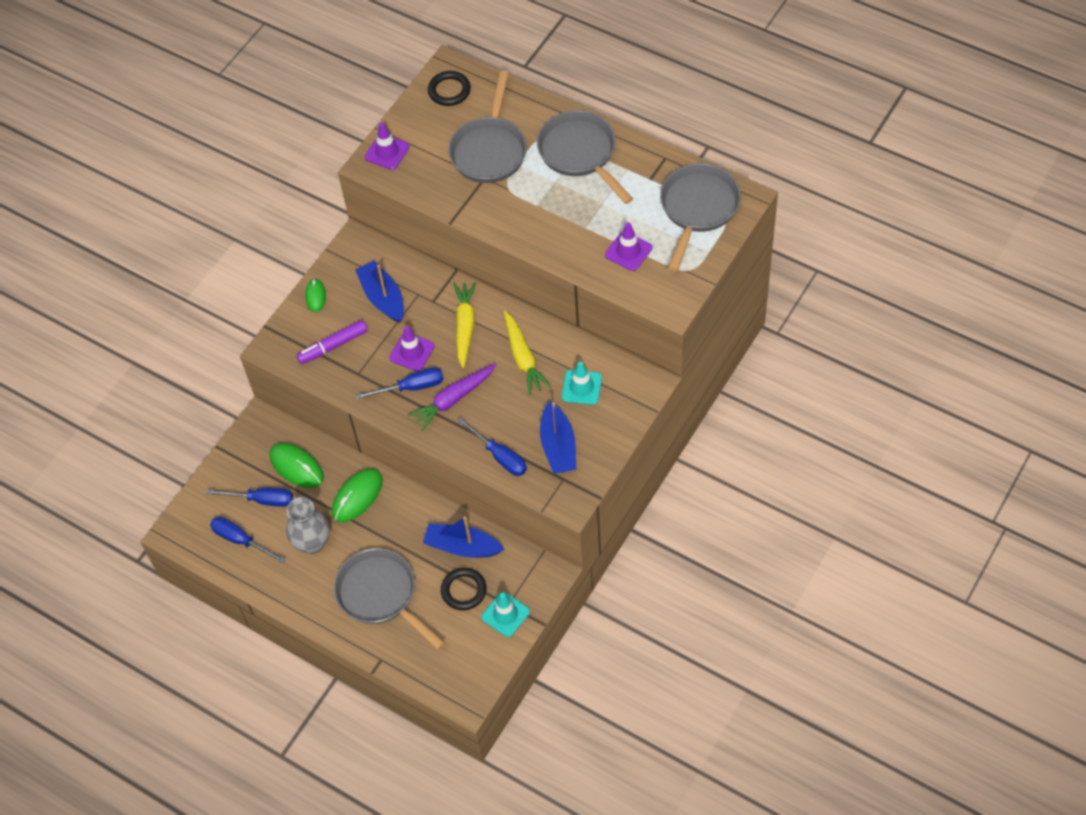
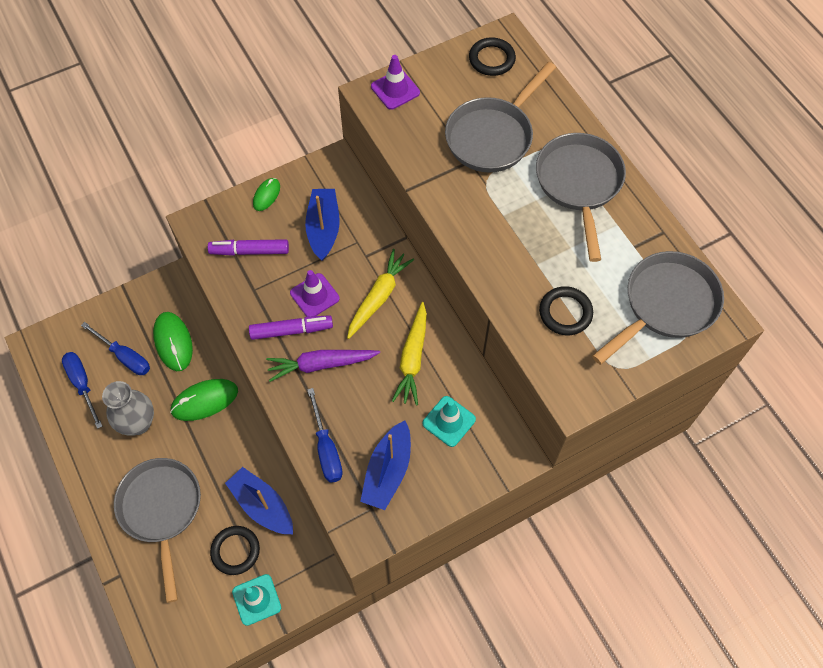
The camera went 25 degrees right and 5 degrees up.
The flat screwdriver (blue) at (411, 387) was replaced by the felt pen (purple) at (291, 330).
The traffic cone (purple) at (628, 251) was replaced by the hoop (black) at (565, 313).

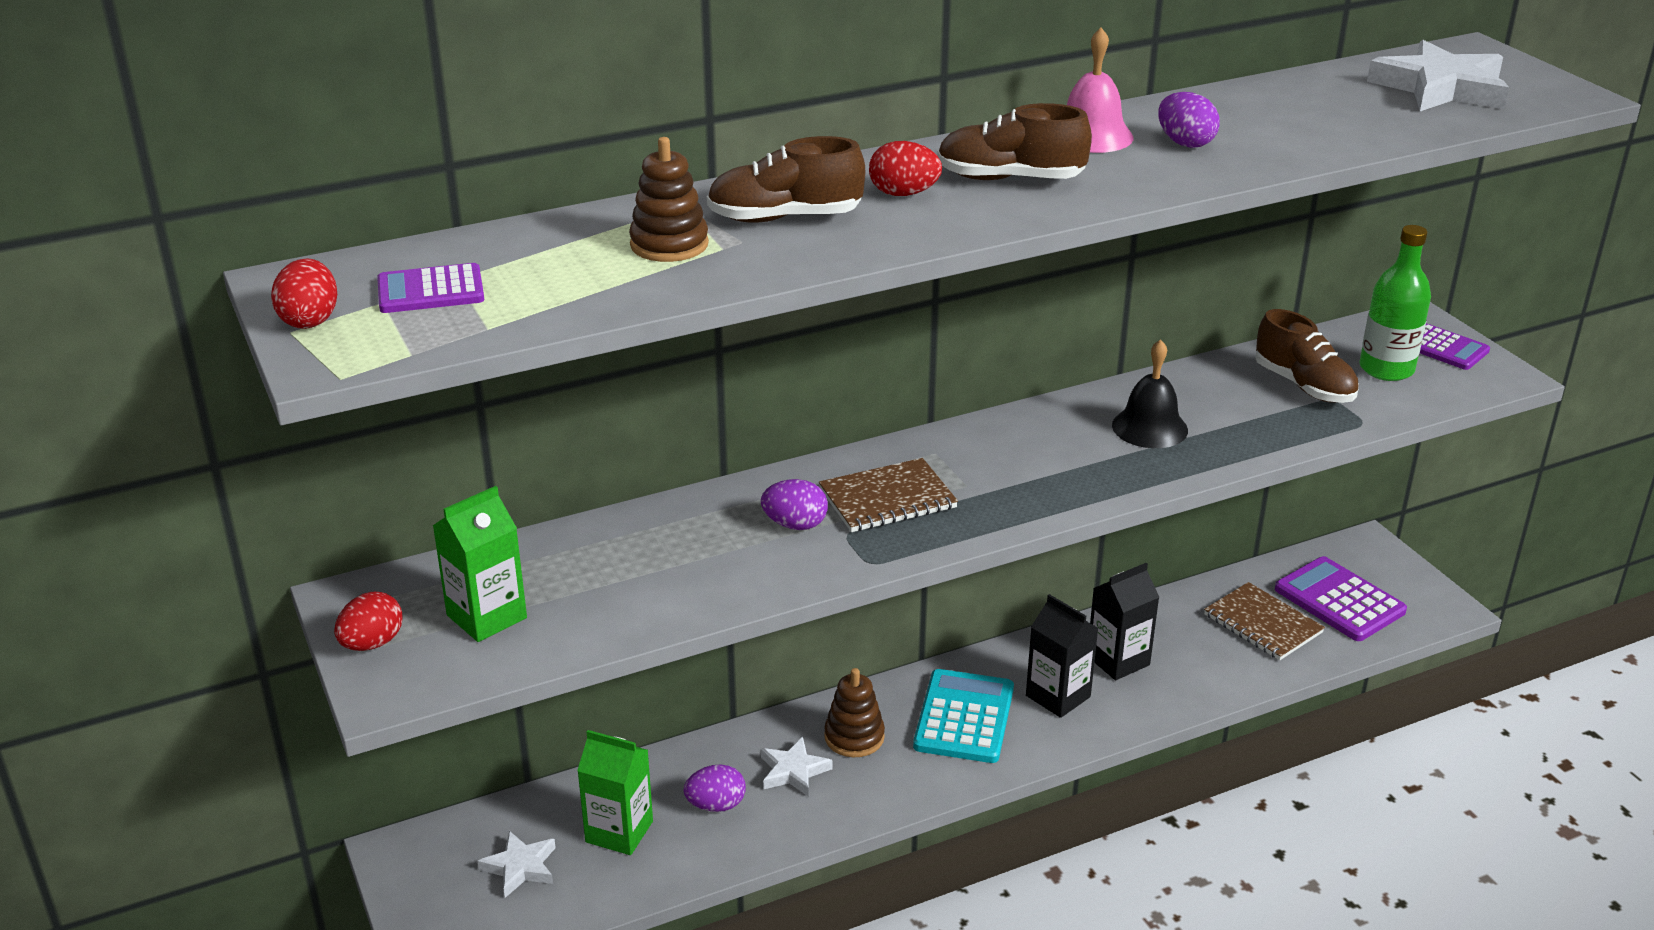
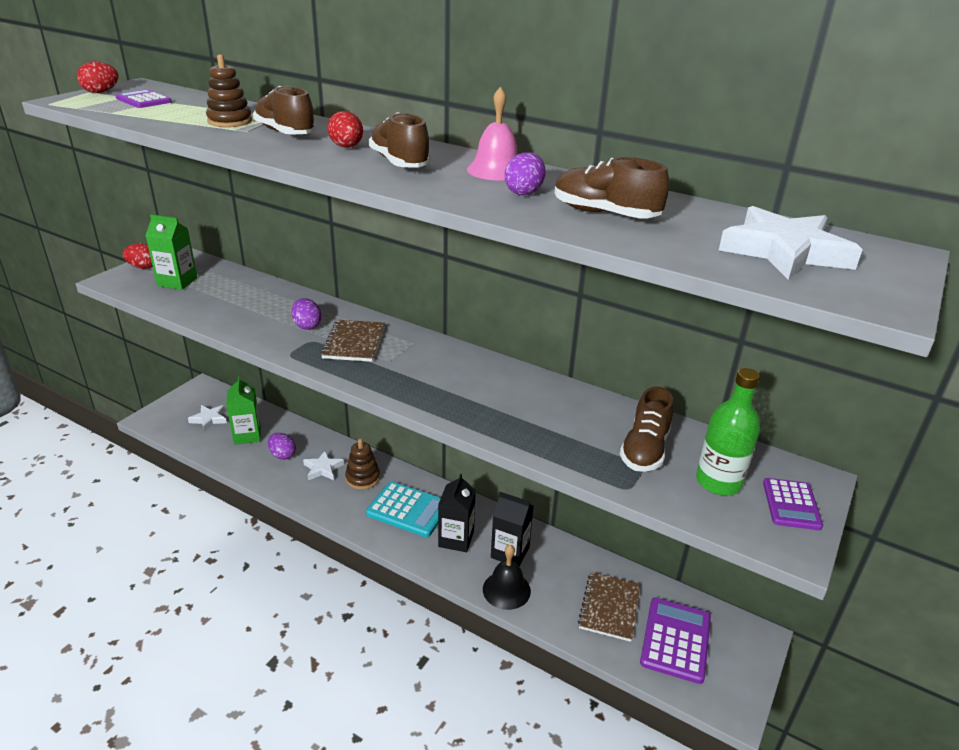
The camera went 55 degrees right and 0 degrees up.
The shoe (russet) at (605, 214) appeared.
The school bell (black) moved from (1149, 427) to (506, 590).
The exercise book (russet) at (887, 498) turned 60 degrees clockwise.
The adding machine (teal) at (964, 717) turned 45 degrees clockwise.

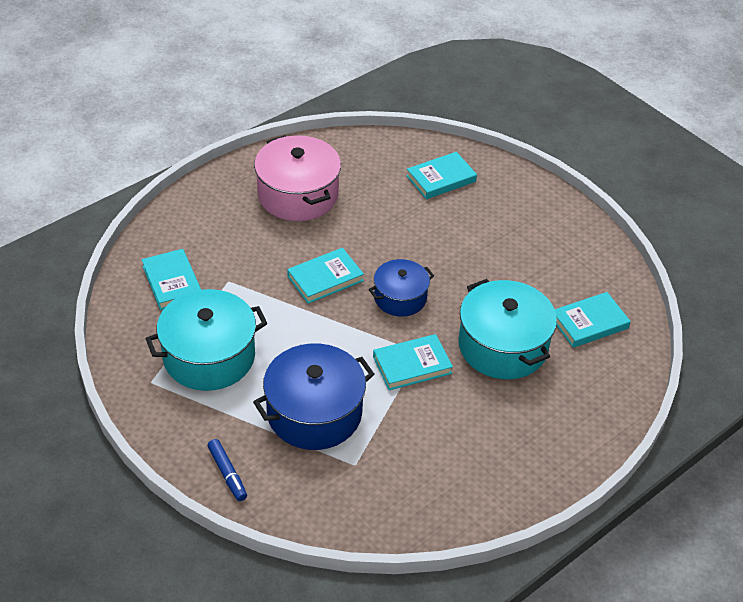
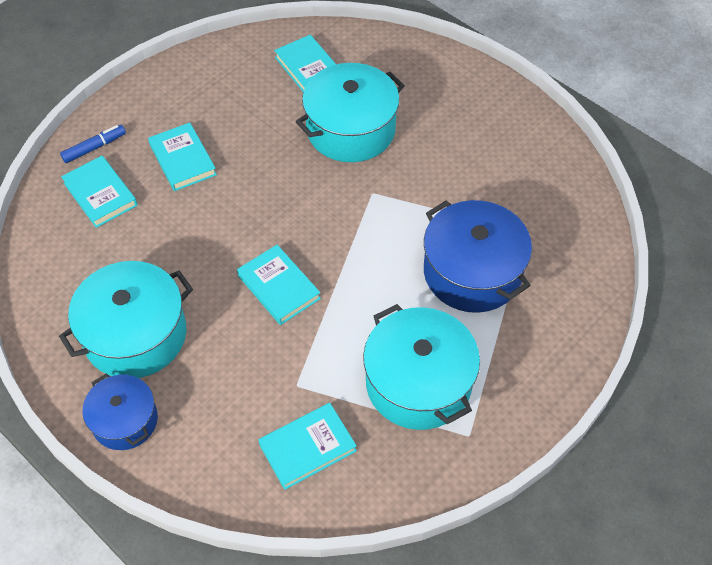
The camera went 95 degrees left and 10 degrees up.
The felt pen (blue) moved from (227, 474) to (94, 148).
The pot (blue) moved from (400, 298) to (125, 420).
The hardcover (teal) moved from (412, 365) to (183, 160).
The pot (pink) at (298, 195) became the pot (teal) at (135, 334).

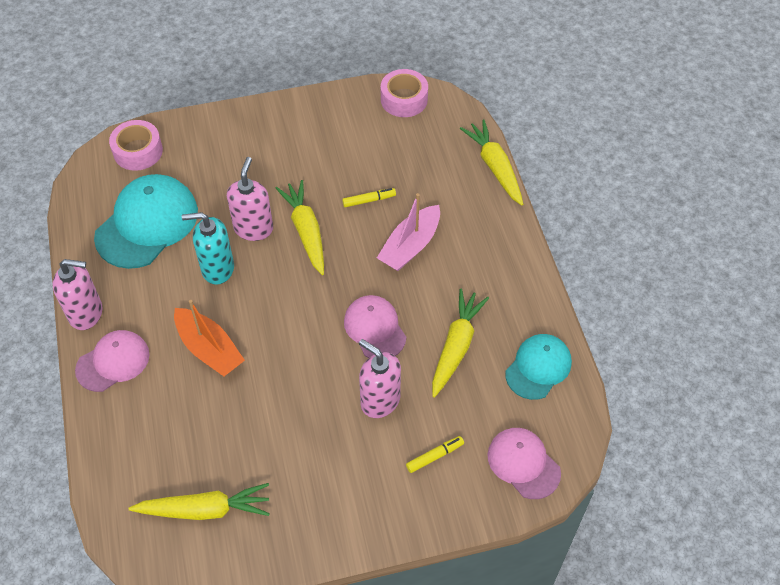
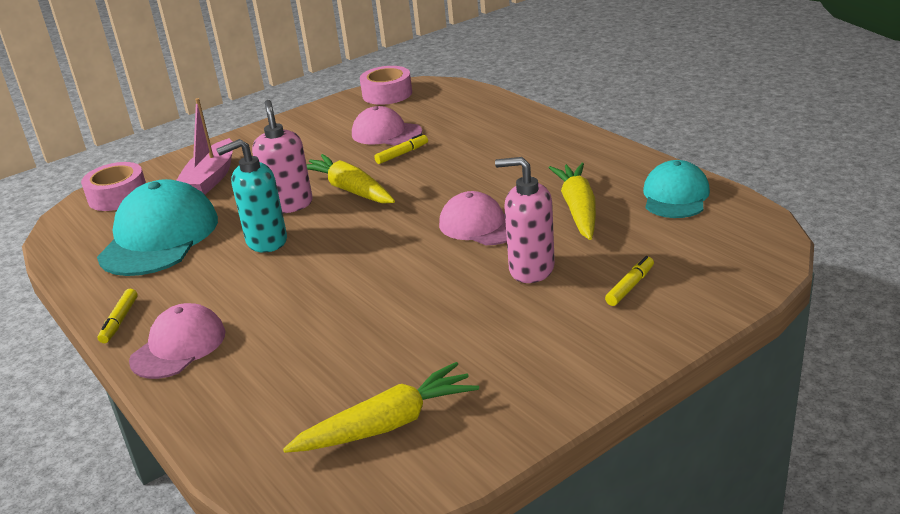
The camera went 20 degrees left and 25 degrees down.
The toy boat (bright orange) at (209, 349) disappeared.
The carrot (bright yellow) at (494, 167) disappeared.
The toy boat (pink) moved from (410, 246) to (211, 178).
The peaked cap (pink) moved from (523, 463) to (386, 133).
The pump bottle (pink) at (86, 313) was replaced by the felt pen (bright yellow) at (119, 321).

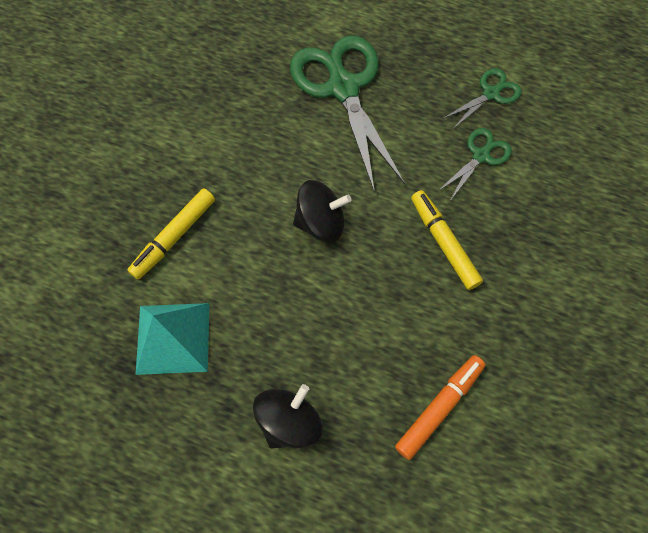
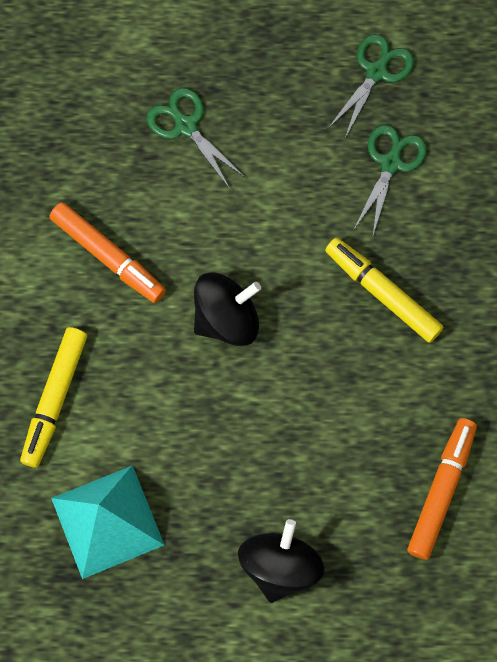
The camera went 20 degrees left and 5 degrees up.
The felt pen (bright orange) at (108, 256) appeared.
The shears (green) at (343, 87) changed to 0.48 times the size.

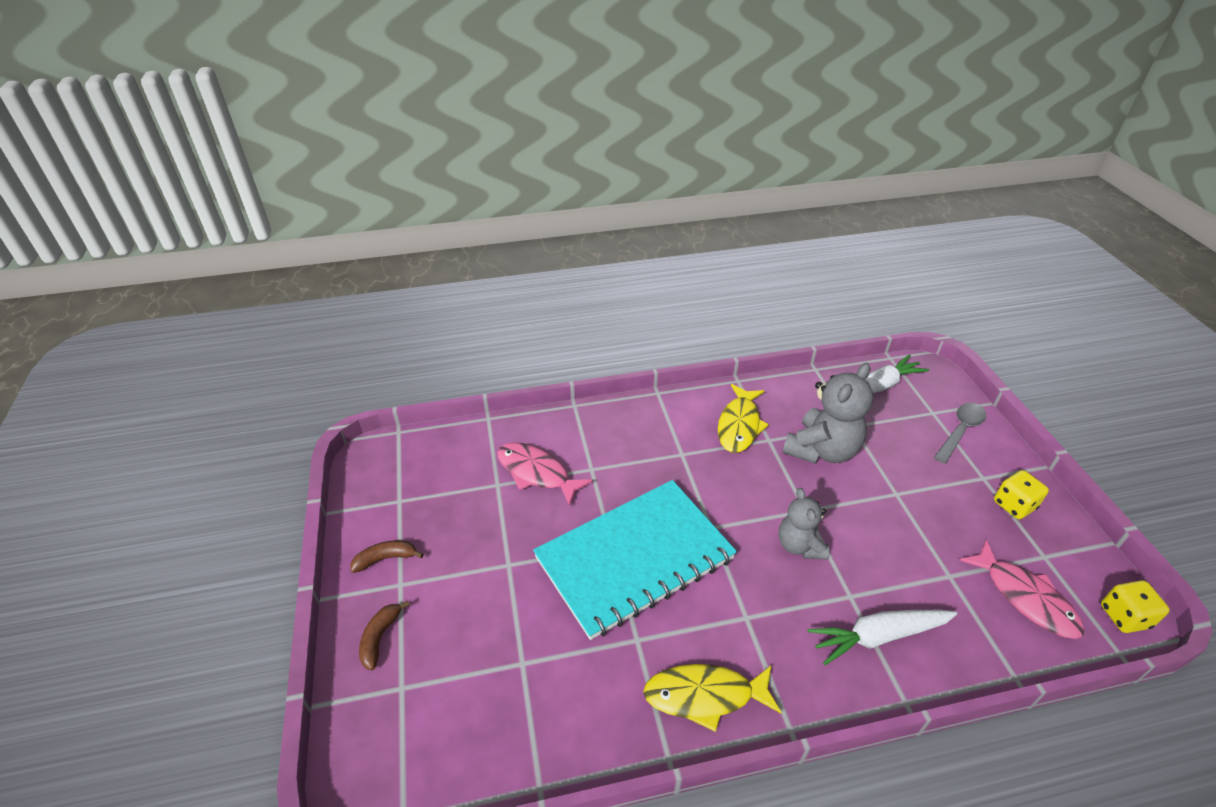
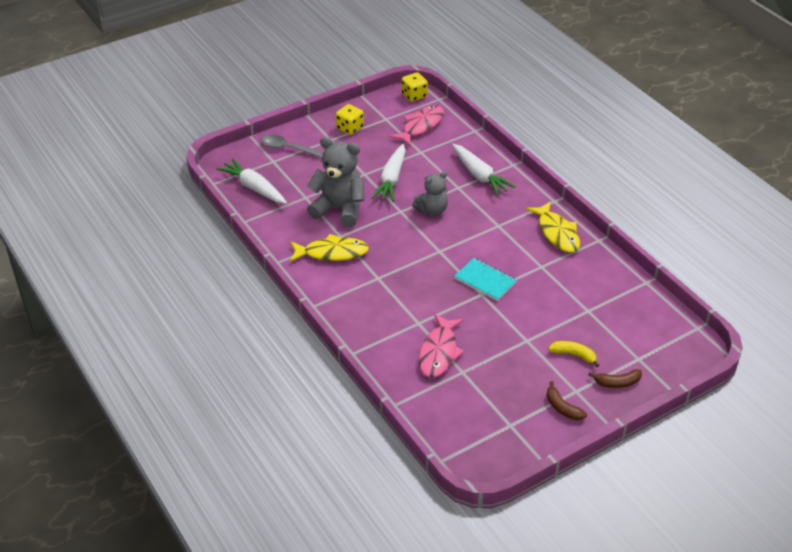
The camera went 110 degrees left and 0 degrees up.
The carrot (pure white) at (391, 179) appeared.
The banana fruit (bright yellow) at (574, 355) appeared.
The exercise book (teal) at (634, 558) changed to 0.44 times the size.

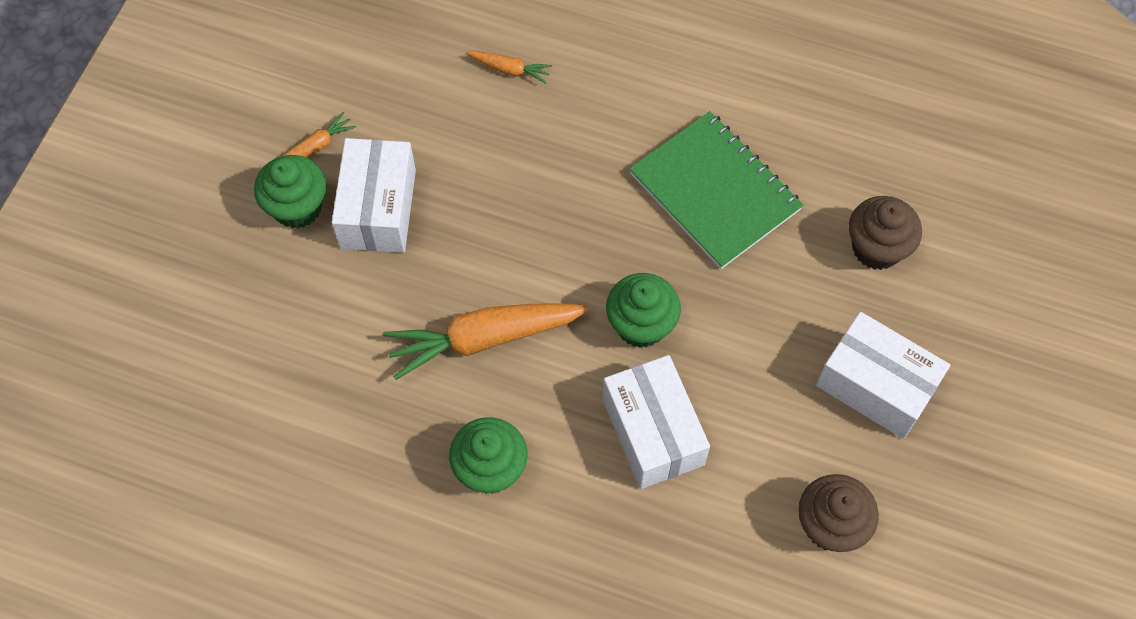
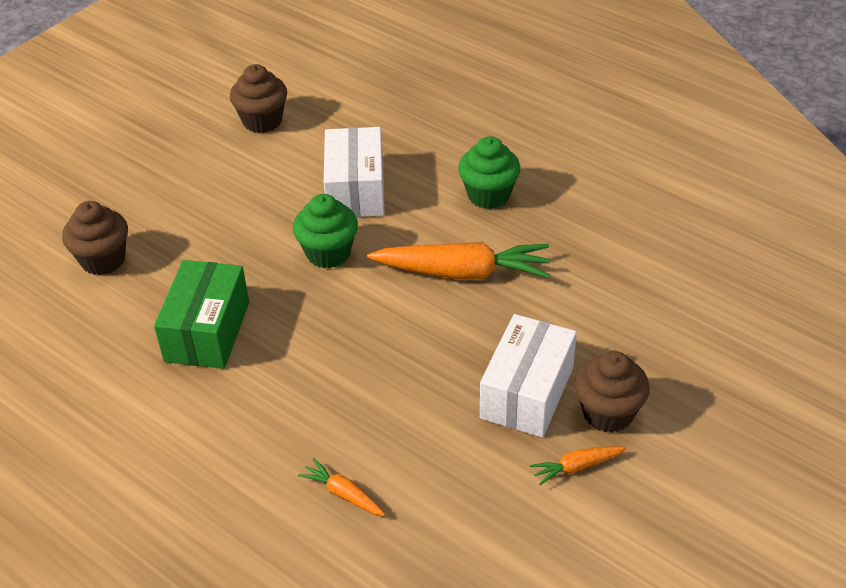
The camera went 160 degrees left and 20 degrees down.
The box (pure white) at (875, 386) disappeared.
The exercise book (green) at (714, 192) was replaced by the box (green) at (207, 331).
The muffin (green) at (297, 207) became the muffin (russet) at (608, 413).

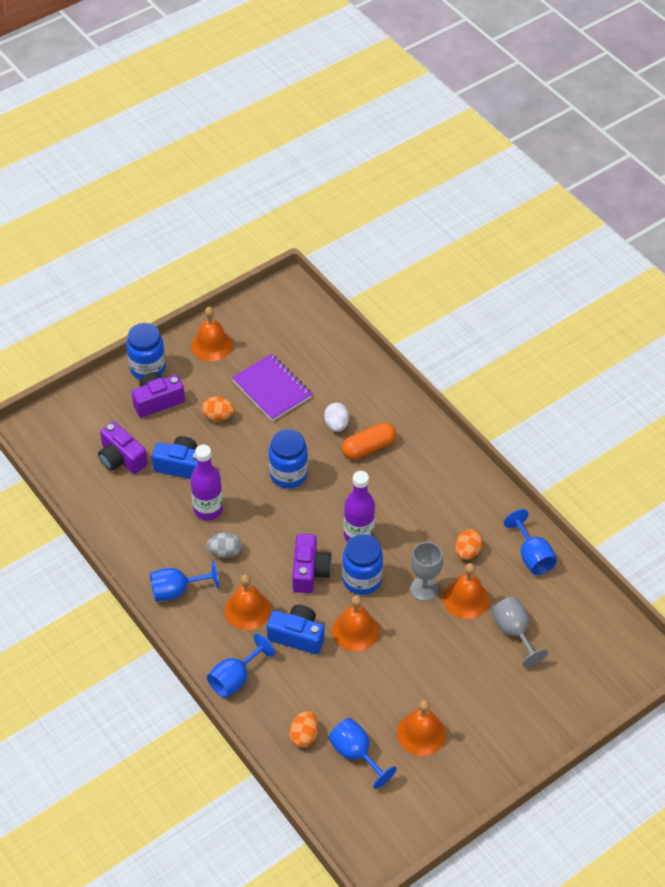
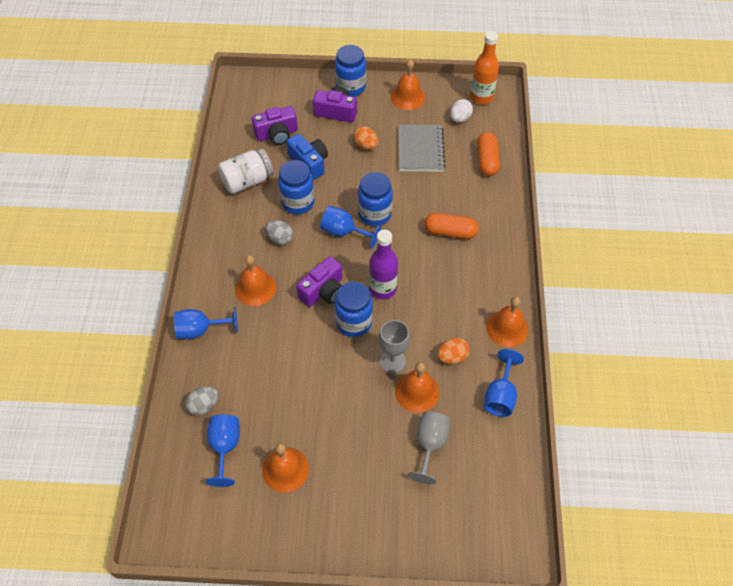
The camera went 40 degrees right and 5 degrees up.
The camera (blue) at (297, 636) disappeared.
The jar (pure white) at (247, 181) appeared.
The drink bottle (bright orange) at (481, 97) appeared.
The capsule (bright orange) at (487, 160) appeared.
The wine glass (blue) moved from (176, 590) to (344, 232).
The toy egg (pure white) moved from (336, 425) to (460, 118).
The school bell (bright orange) moved from (355, 630) to (507, 328).
The drink bottle (purple) at (208, 509) was replaced by the jar (blue) at (298, 202).
The exercise book (purple) at (272, 389) became the exercise book (grey) at (420, 149).
The toy egg (bright orange) at (304, 735) became the toy egg (grey) at (204, 406).
The camera (purple) at (121, 458) turned 105 degrees counterclockwise.

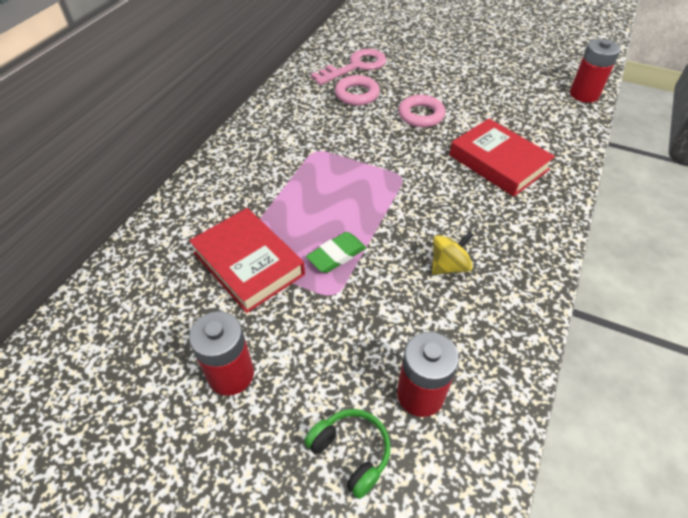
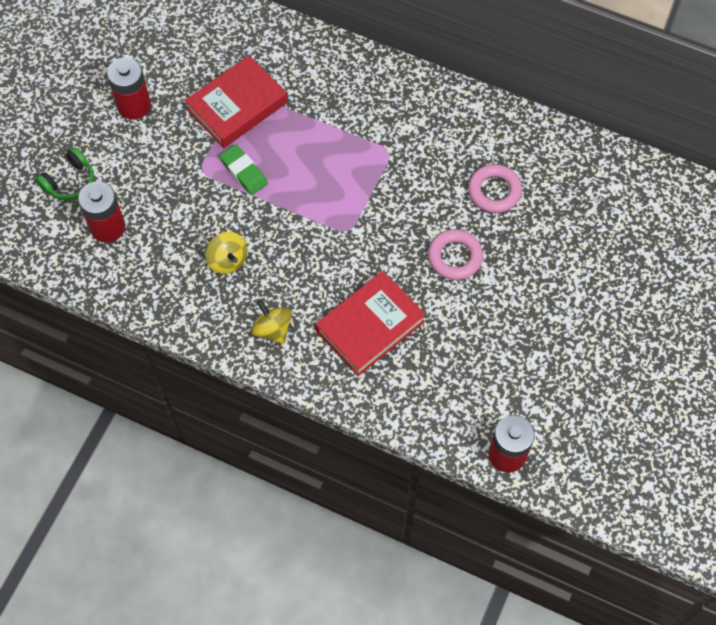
The camera went 90 degrees right and 15 degrees up.
The latchkey (pink) at (355, 66) disappeared.
The toy top (bright yellow) at (272, 329) appeared.

